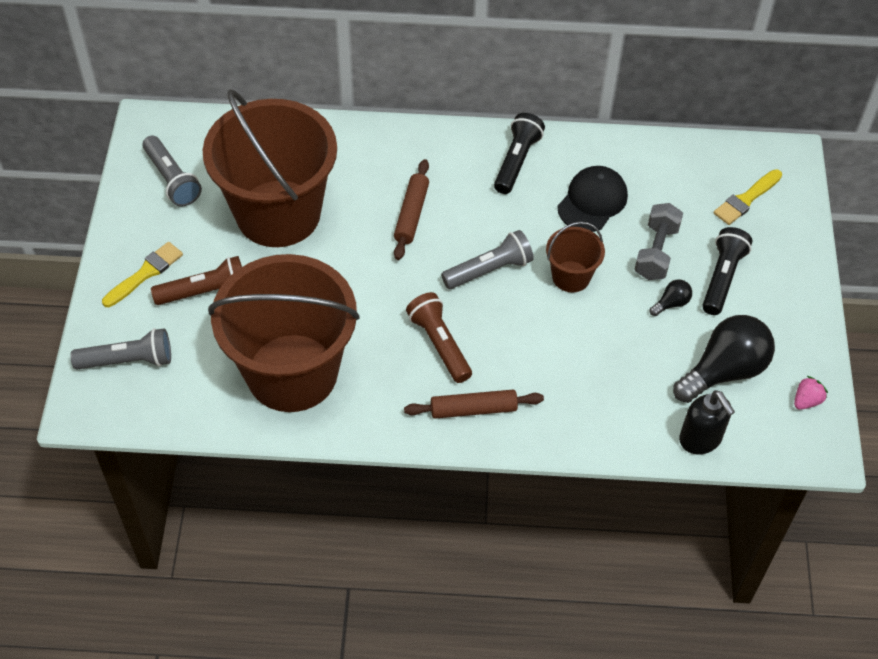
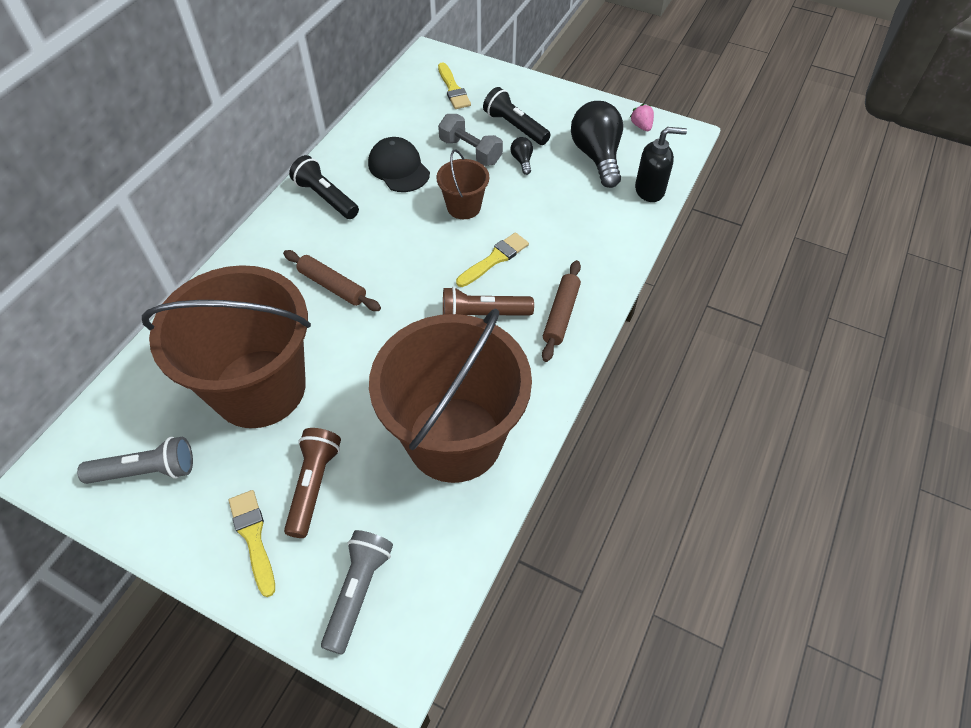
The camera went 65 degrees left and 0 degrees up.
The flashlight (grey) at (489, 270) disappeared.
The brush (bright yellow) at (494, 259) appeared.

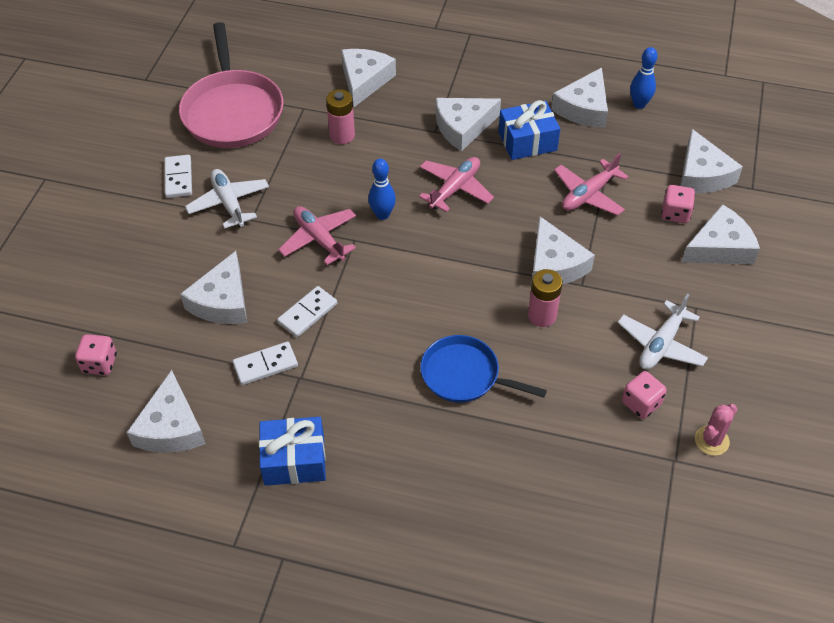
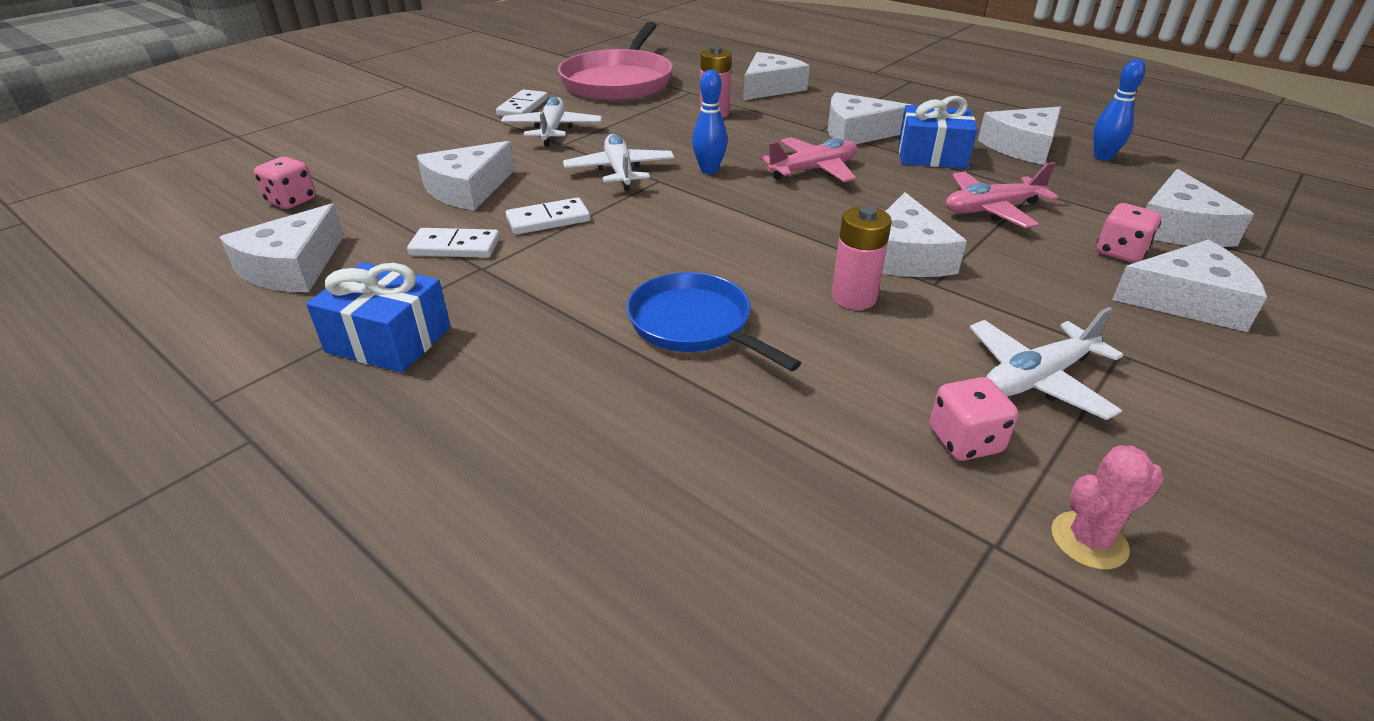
The camera went 25 degrees right and 15 degrees down.
The toy plane (pink) at (319, 239) became the toy plane (pure white) at (620, 171).

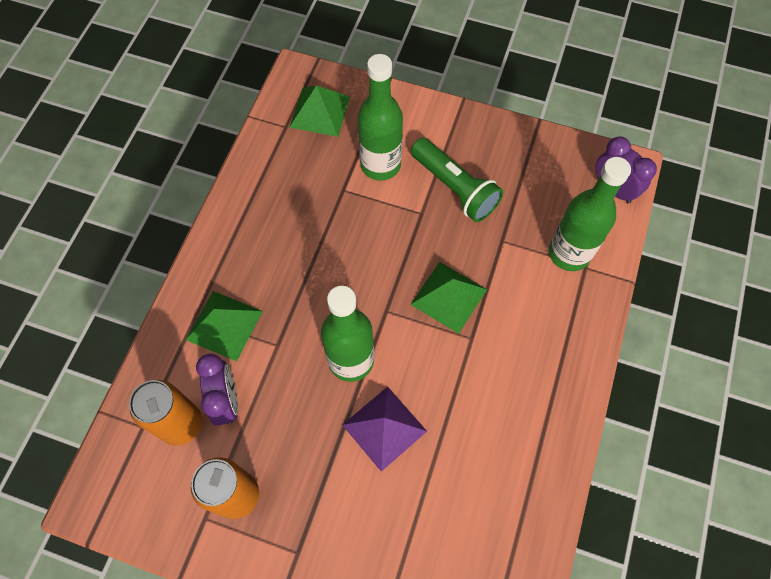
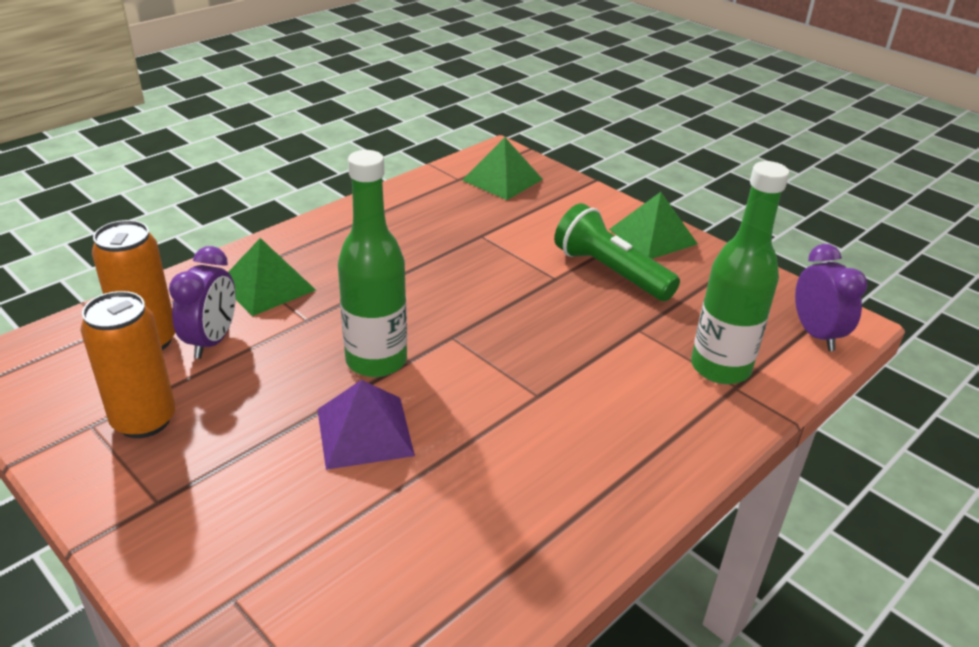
The camera went 25 degrees right and 30 degrees down.
The drink bottle (green) at (380, 165) disappeared.
The pyramid (green) moved from (449, 296) to (653, 236).
The flashlight (green) at (455, 188) turned 150 degrees clockwise.

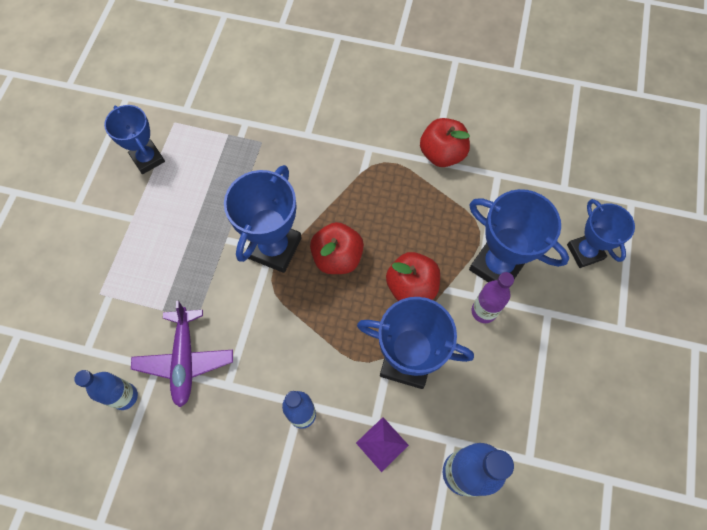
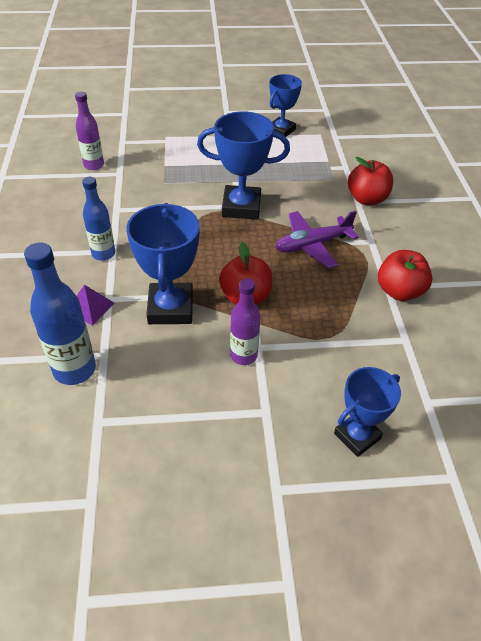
The camera went 70 degrees right and 20 degrees down.
The prize cup (blue) at (497, 265) disappeared.
The toy plane (purple) moved from (185, 360) to (312, 245).
The apple (red) moved from (337, 257) to (367, 199).
The drink bottle (blue) at (124, 396) became the drink bottle (purple) at (94, 165).

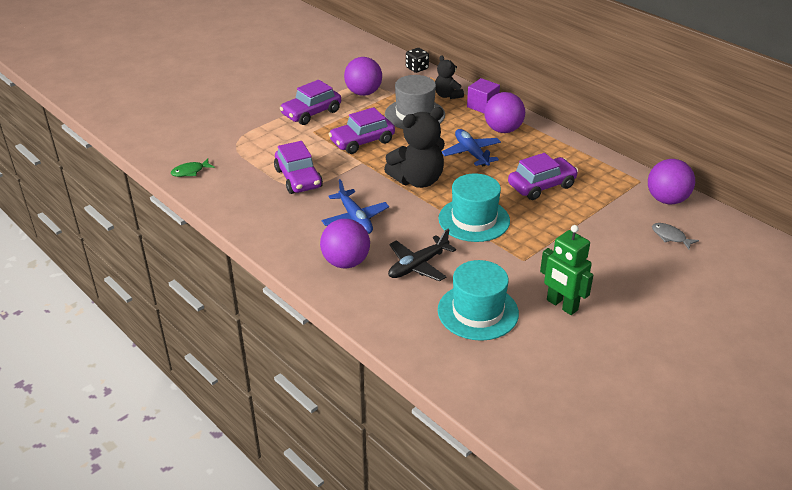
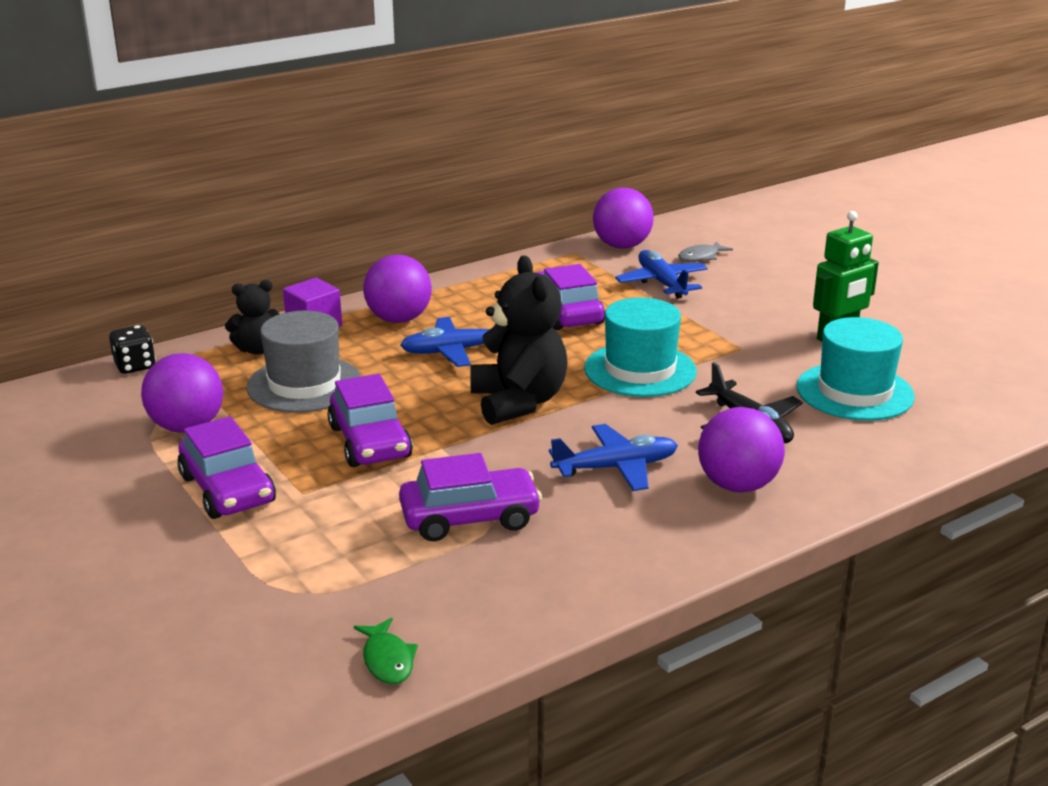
The camera went 80 degrees left and 10 degrees down.
The toy plane (blue) at (661, 283) appeared.

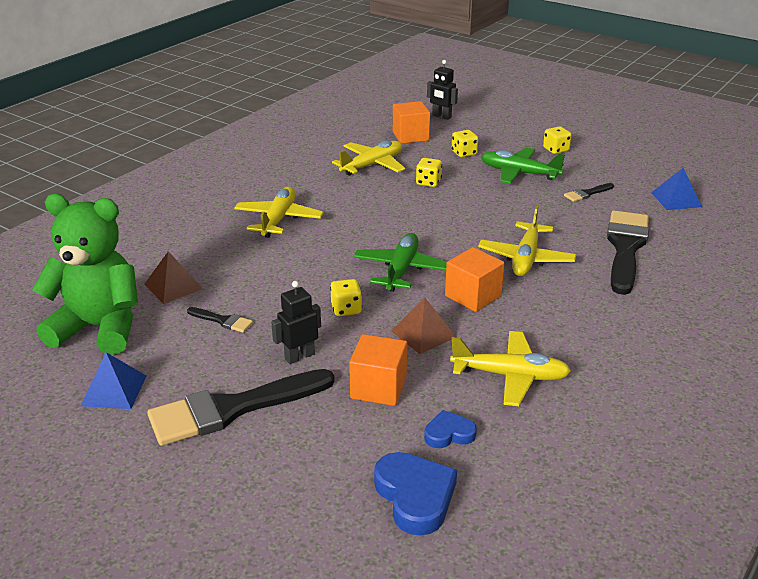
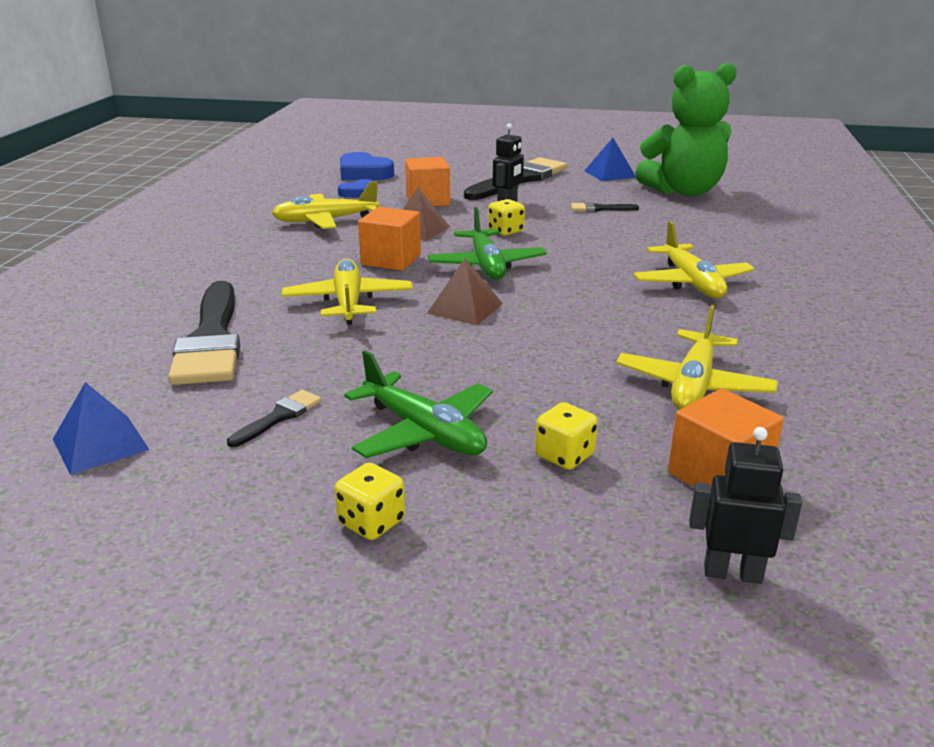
The camera went 155 degrees right and 5 degrees down.
The die (bright yellow) at (428, 182) disappeared.
The pyramid (russet) moved from (173, 286) to (465, 308).
The toy plane (green) at (518, 173) turned 45 degrees clockwise.

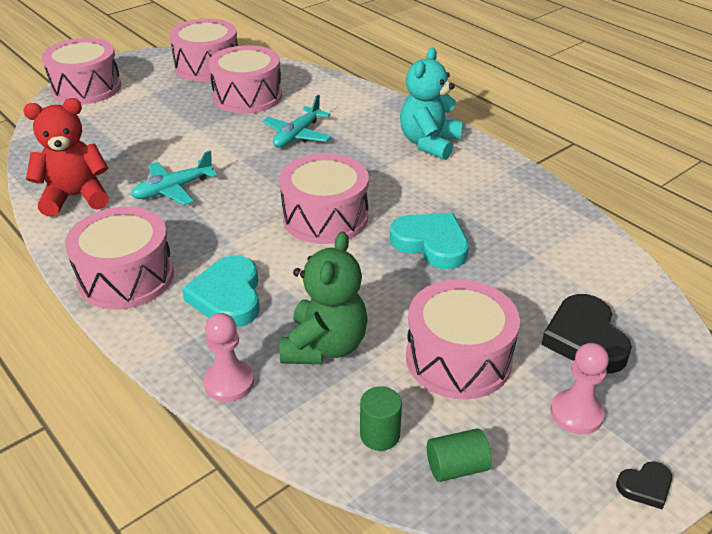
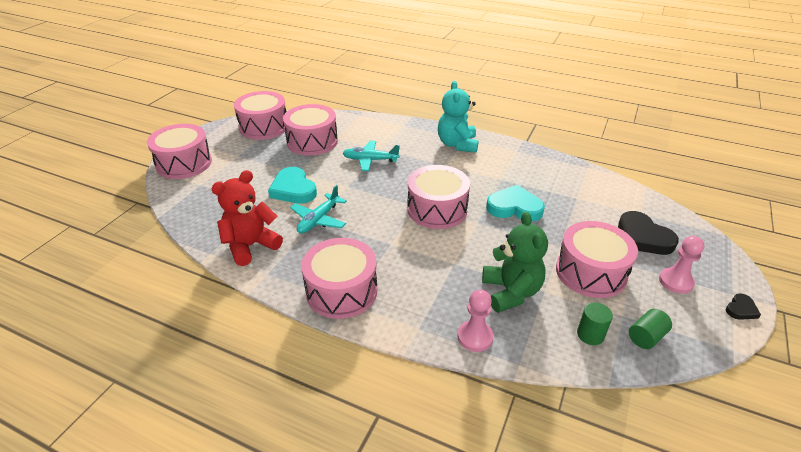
The camera went 25 degrees left and 0 degrees up.
The heart (teal) moved from (228, 296) to (293, 189).
The toy plane (teal) at (297, 135) turned 90 degrees clockwise.

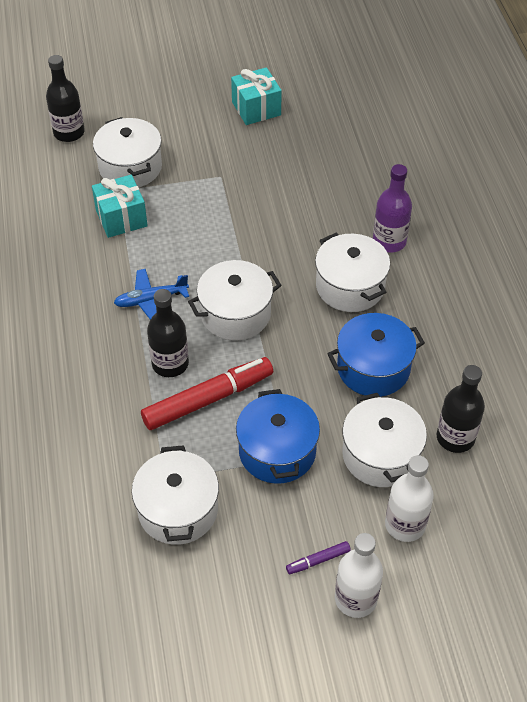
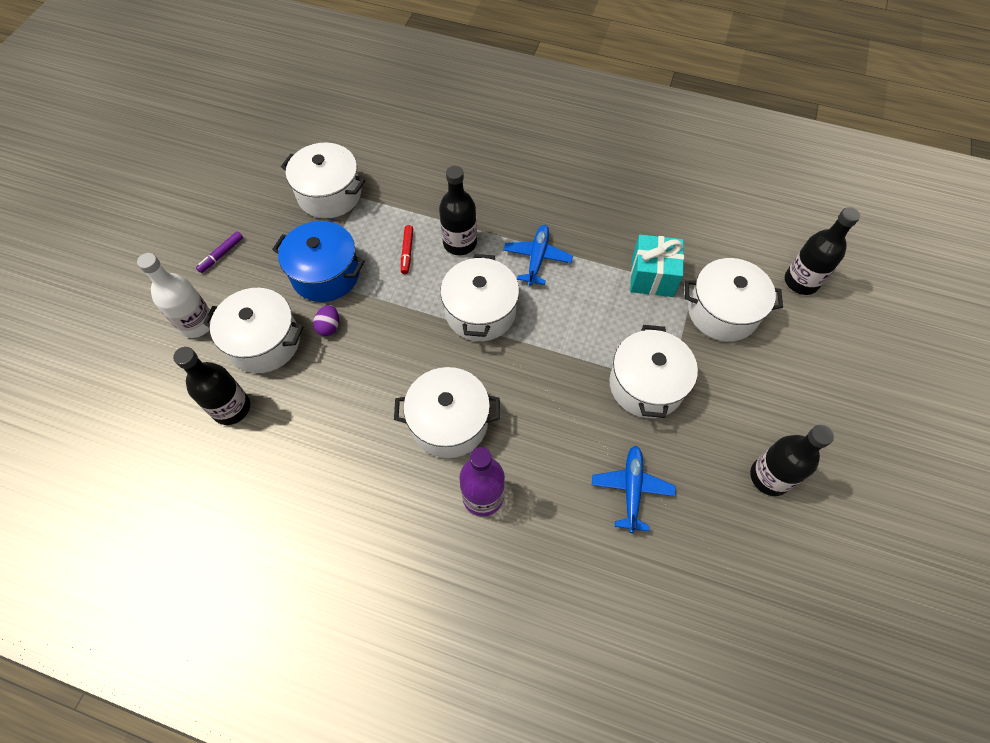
The camera went 120 degrees right and 10 degrees up.
The pot (blue) at (373, 368) disappeared.
The drink bottle (pure white) at (355, 599) disappeared.
The toy egg (purple) at (329, 327) appeared.
The toy plane (blue) at (631, 489) appeared.
The pot (pure white) at (646, 385) appeared.
The gift (teal) at (256, 108) was replaced by the drink bottle (black) at (769, 477).
The felt pen (purple) at (318, 560) turned 150 degrees counterclockwise.
The felt pen (red) at (207, 399) changed to 0.44 times the size.

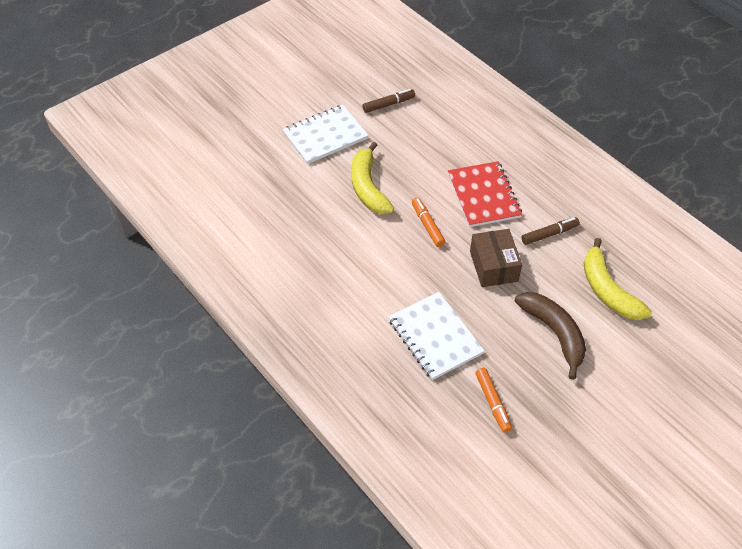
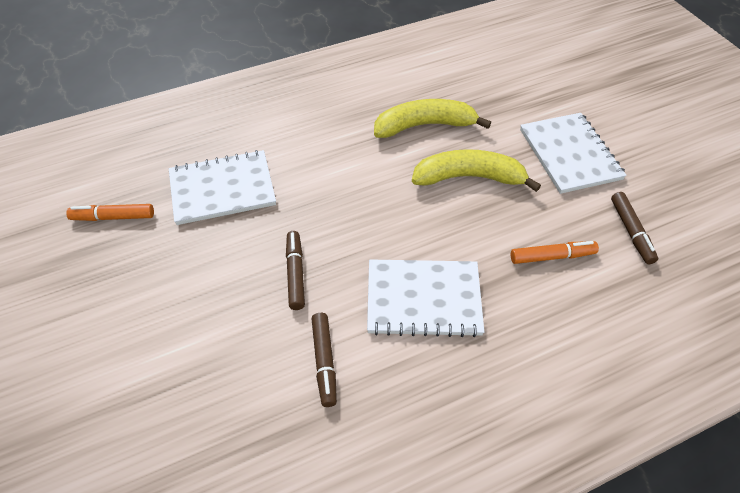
The camera went 105 degrees right and 0 degrees up.
The banana fruit (russet) at (554, 333) disappeared.
The felt pen (bright orange) moved from (427, 225) to (552, 256).
The banana fruit (bright yellow) moved from (607, 290) to (425, 125).
The box (russet) at (493, 266) was replaced by the felt pen (russet) at (295, 274).
The exercise book (red) at (483, 195) became the exercise book (pure white) at (423, 299).

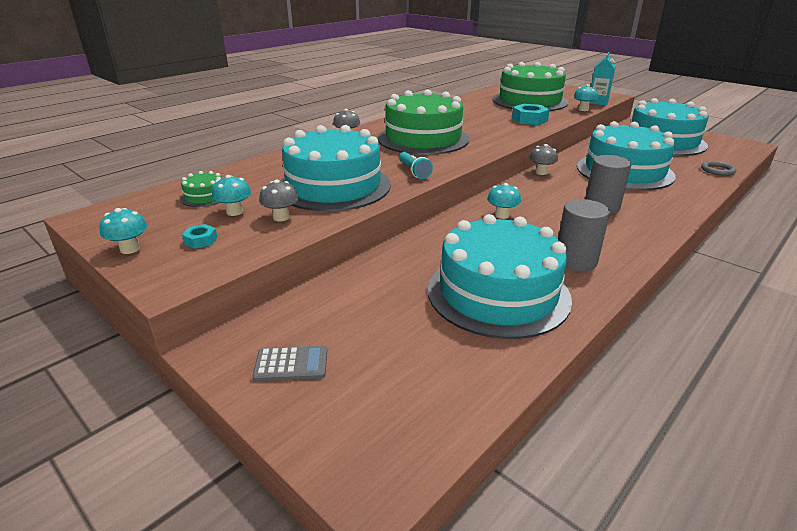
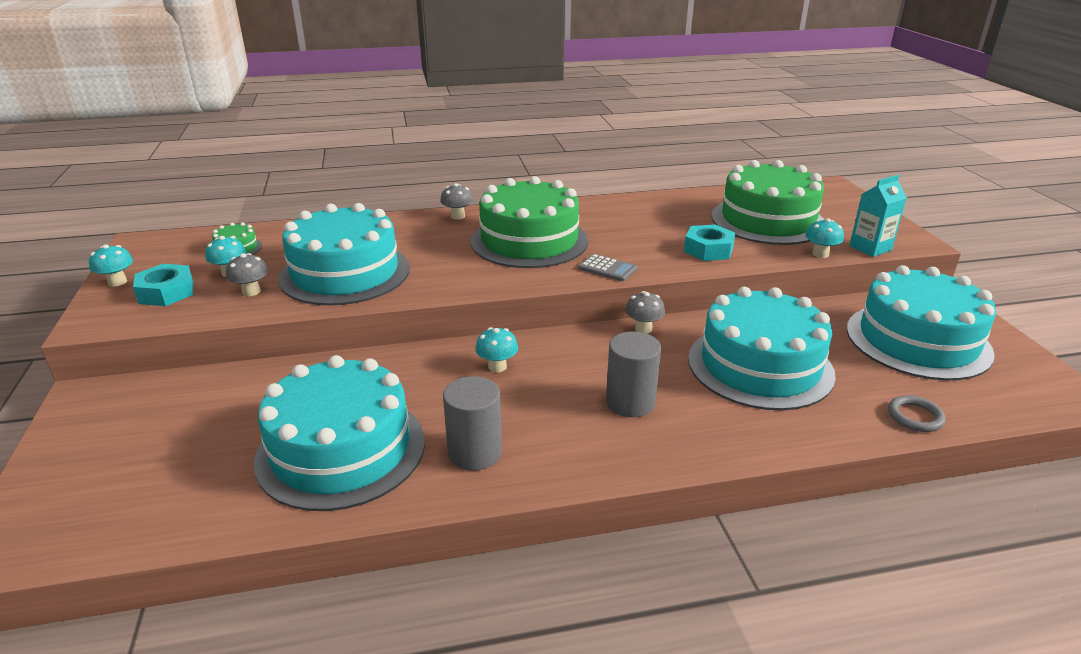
The camera went 35 degrees right and 0 degrees up.
The flashlight (teal) at (414, 171) disappeared.
The adding machine (grey) moved from (291, 364) to (607, 268).
The nut (teal) at (201, 240) changed to 1.85 times the size.

